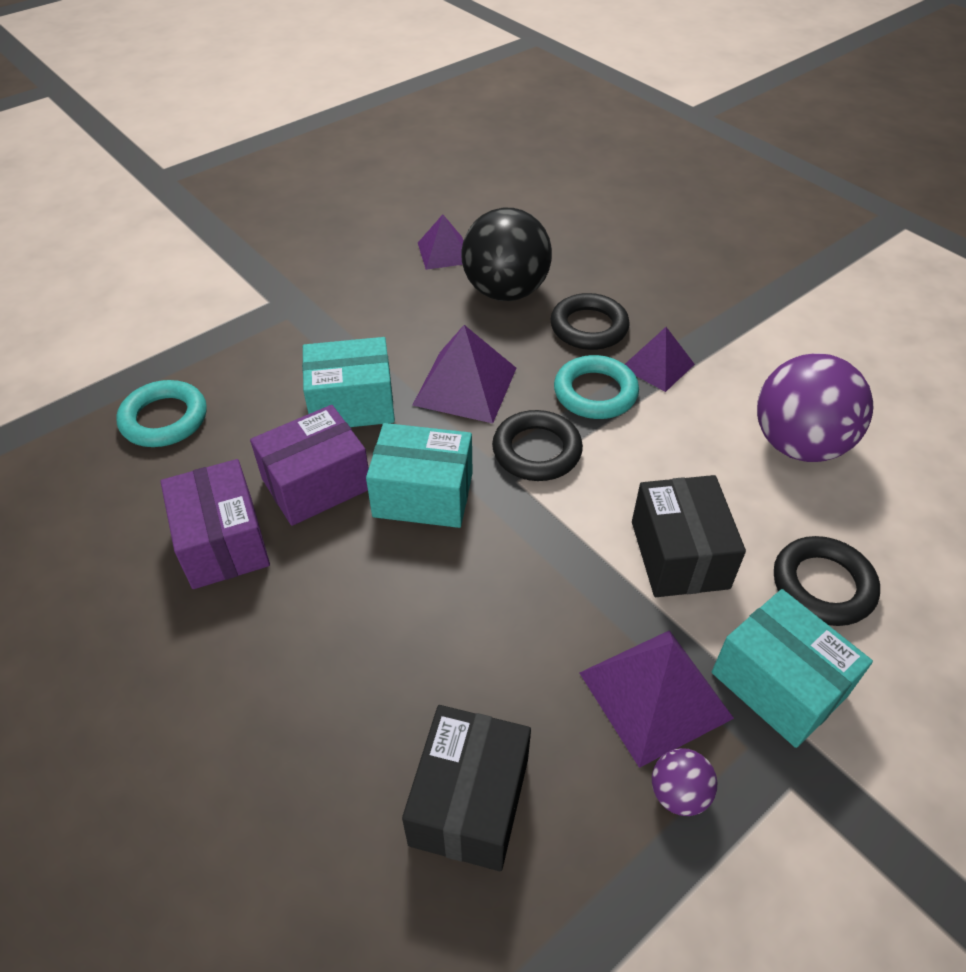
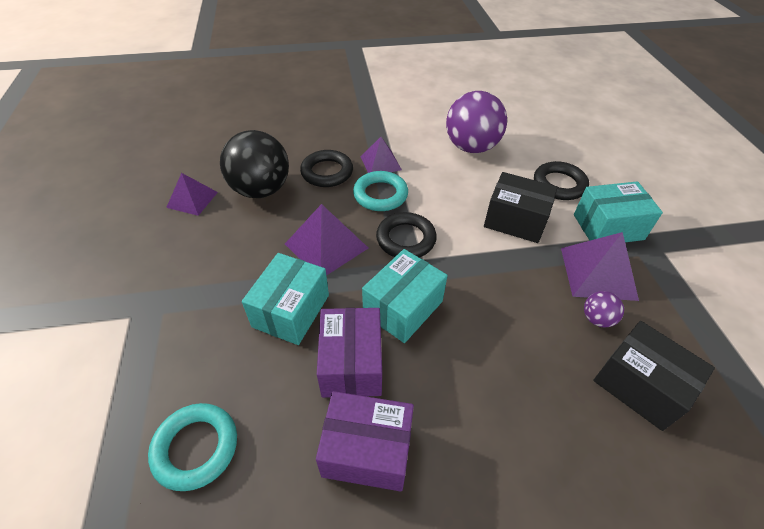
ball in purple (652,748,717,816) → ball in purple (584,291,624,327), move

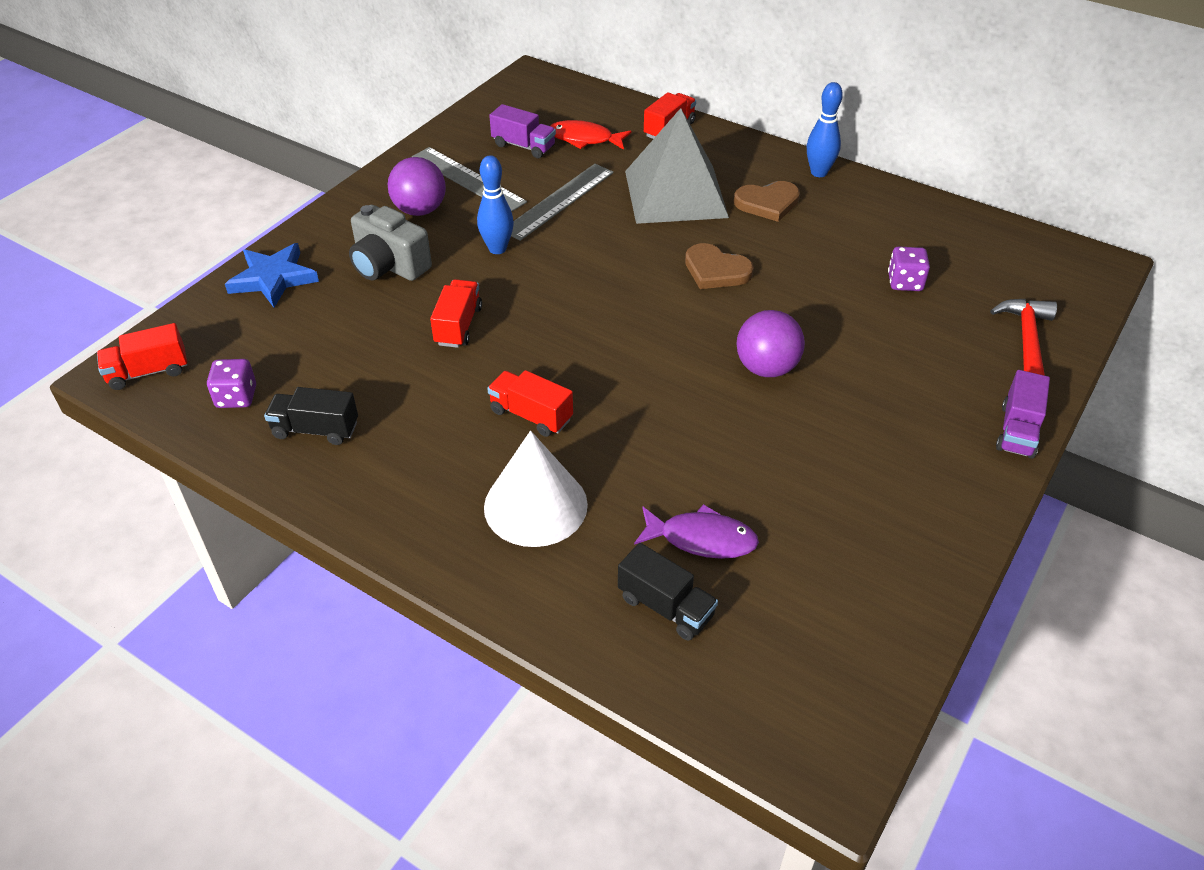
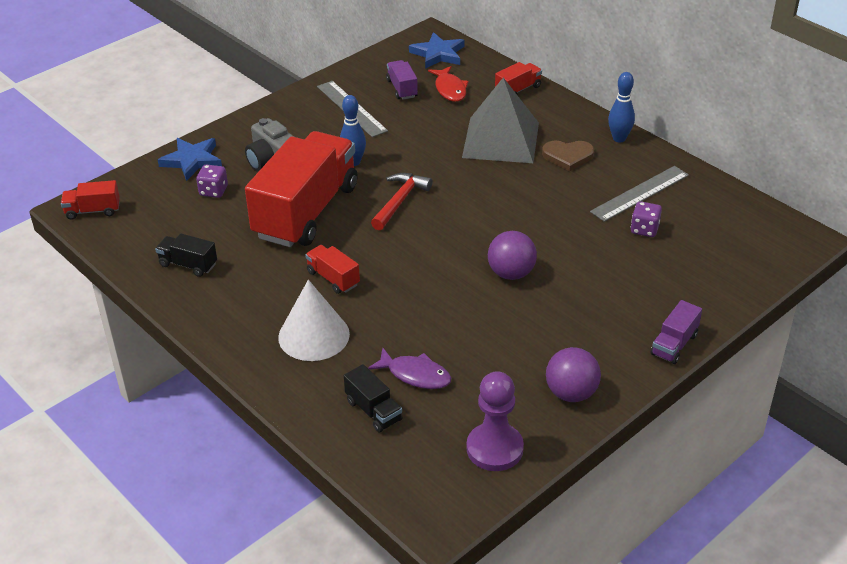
dice in purple (207,359,256,408) → dice in purple (196,165,228,198), move
truck in red (430,279,482,348) → truck in red (245,131,358,247), x2.44
hammer in red (990,299,1057,376) → hammer in red (371,173,433,230), move
truck in purple (489,104,556,159) → truck in purple (386,60,418,100), 150 degrees counterclockwise
- → star in blue (409,32,464,69)
fish in red (550,120,632,150) → fish in red (428,66,469,102), 135 degrees counterclockwise
- → pawn in purple (466,371,524,471)
ball in purple (388,157,446,216) → ball in purple (546,347,601,402), move
ruler in grey (511,164,614,241) → ruler in grey (590,166,689,222), move
heart in brown (685,243,754,289) → -

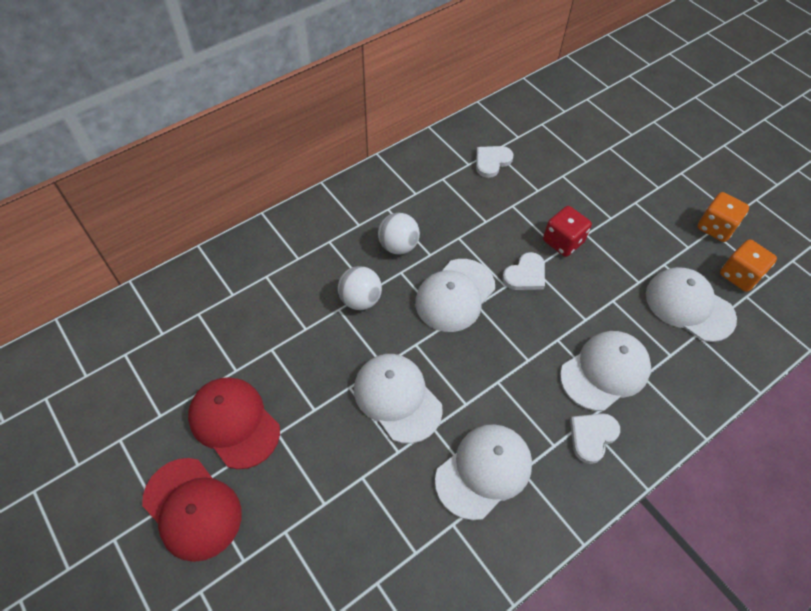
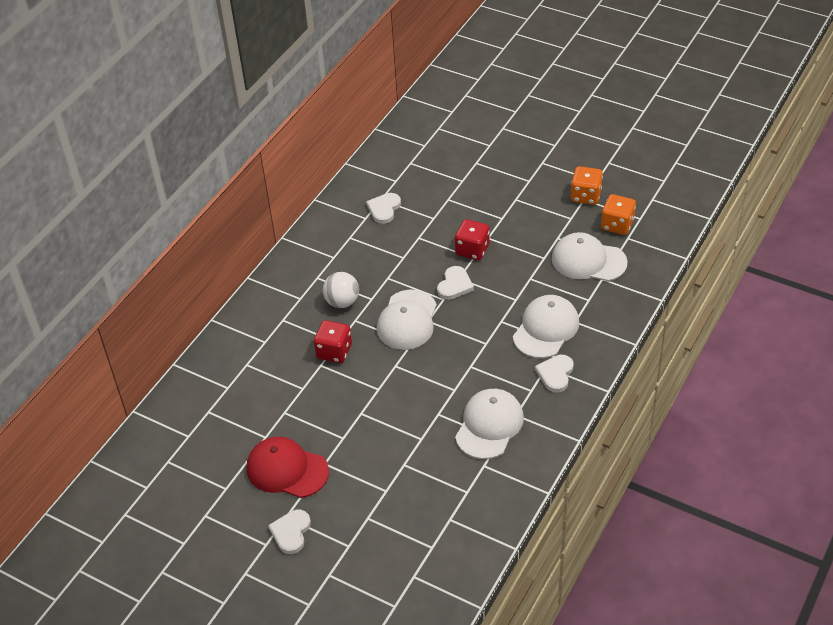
cap in red (142,458,242,562) → heart in white (268,510,311,554)
ball in white (338,266,382,310) → dice in red (314,320,352,363)
cap in white (354,354,443,444) → -

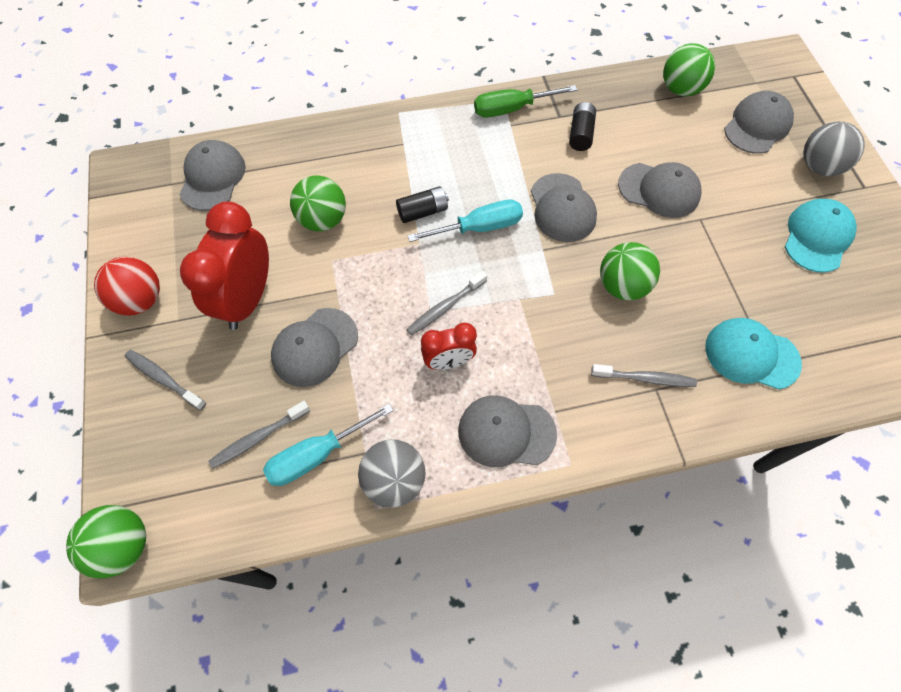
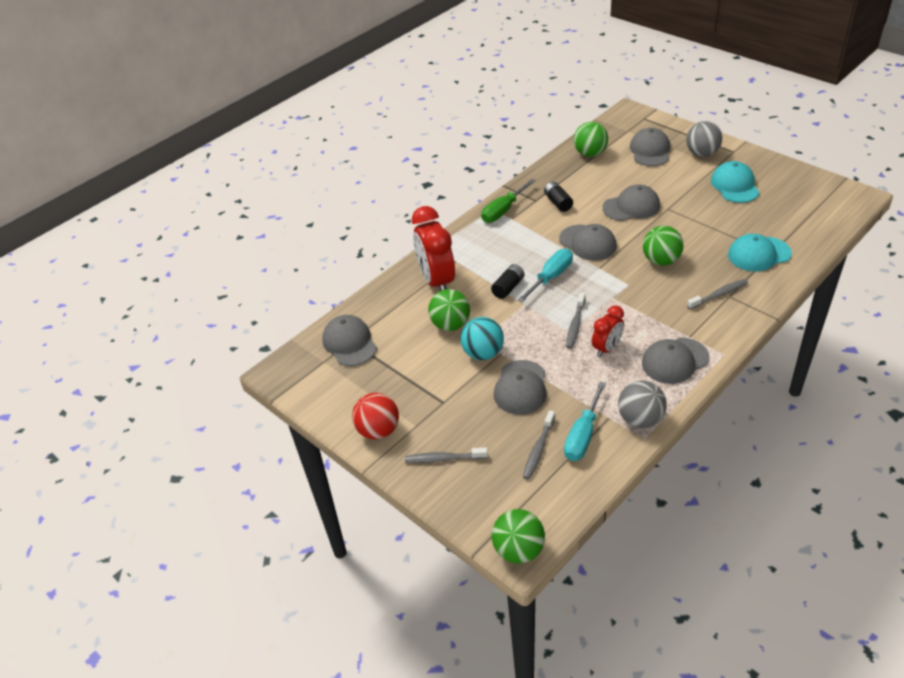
clock in red (180,201,269,330) → clock in red (412,206,455,291), move
- → ball in turquoise (460,317,504,360)

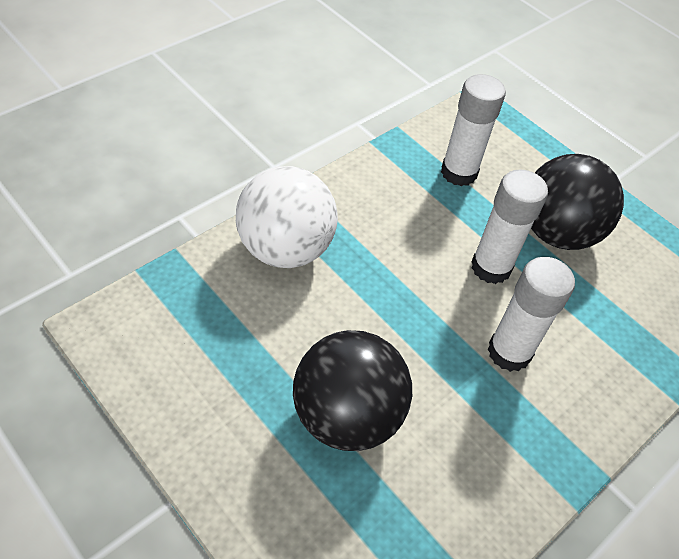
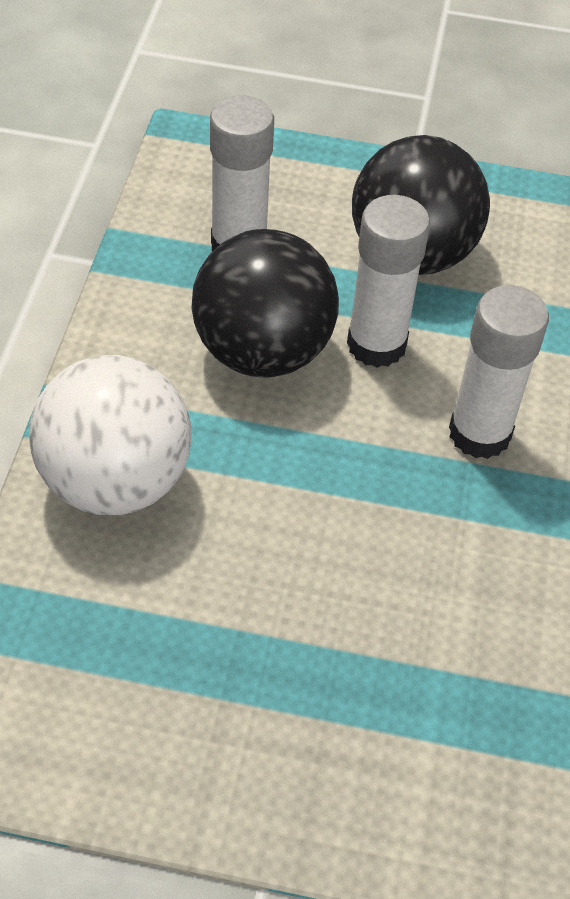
ball in black (293,330,412,451) → ball in black (191,229,339,377), move

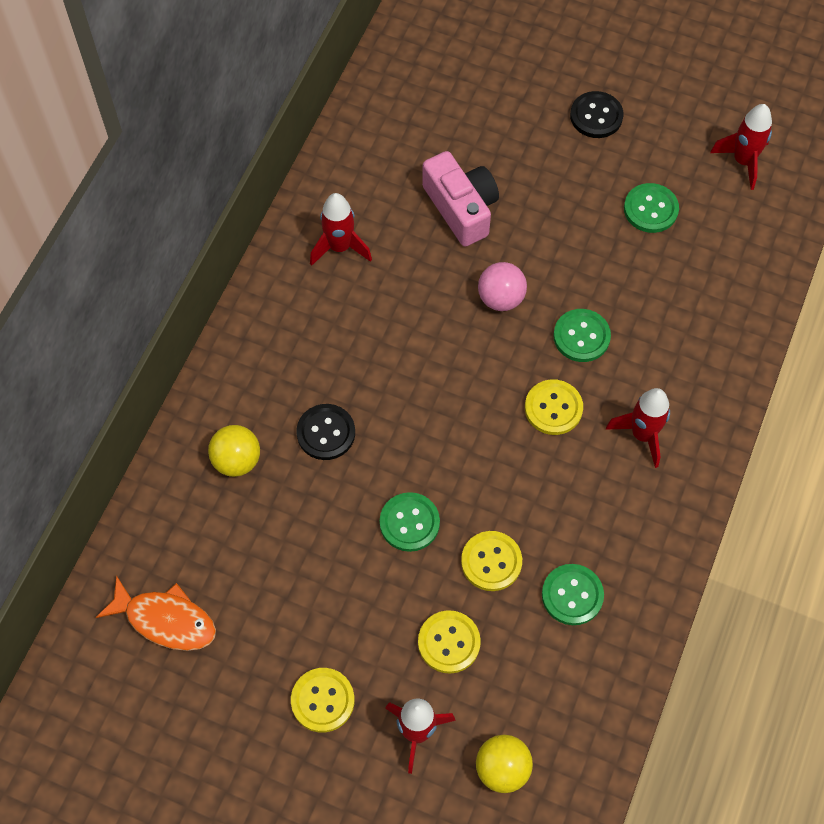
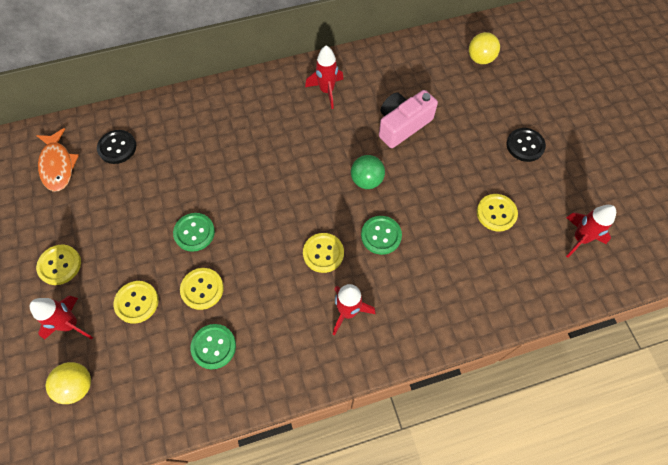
button in black (297,404,355,460) → button in black (97,130,136,164), move
ball in pink (478,262,527,311) → ball in green (351,155,385,189)
camera in pink (422,151,499,247) → camera in pink (379,90,438,148), 150 degrees counterclockwise
ball in yellow (208,425,260,477) → ball in yellow (469,32,500,64), move
button in green (624,183,679,233) → button in yellow (477,194,518,231)

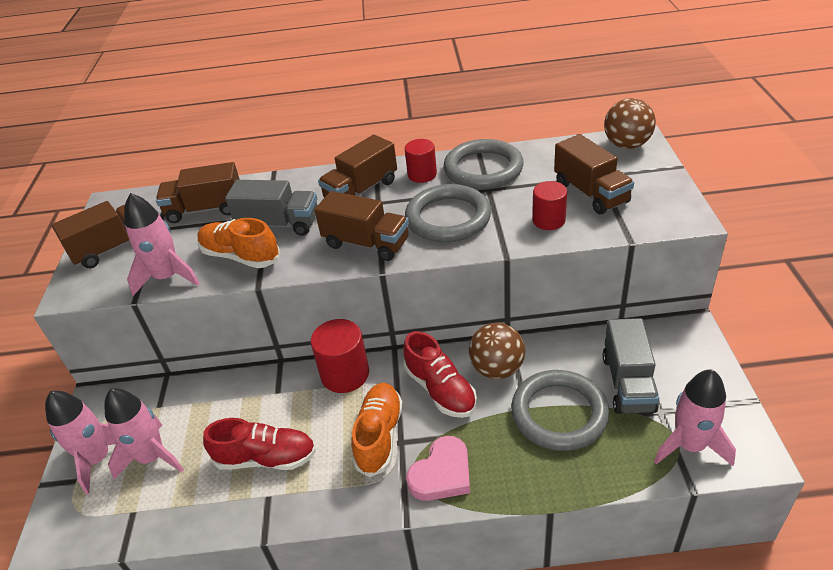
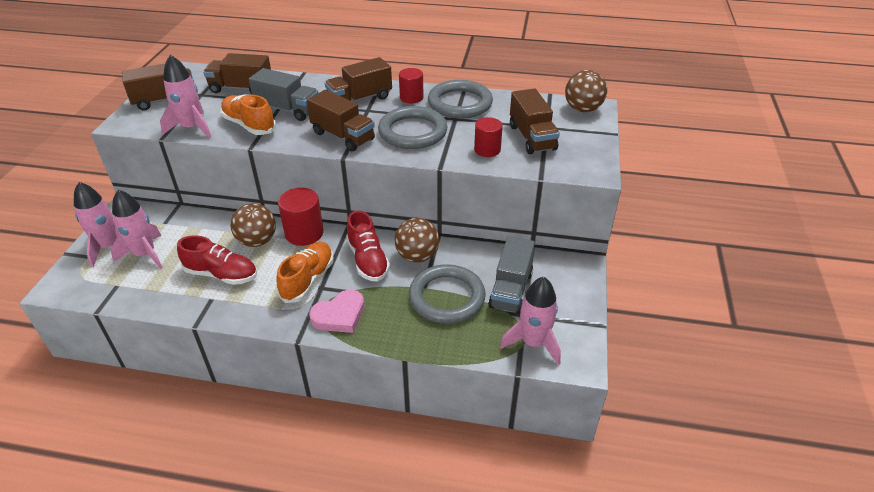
- → ball in brown (230,203,276,247)

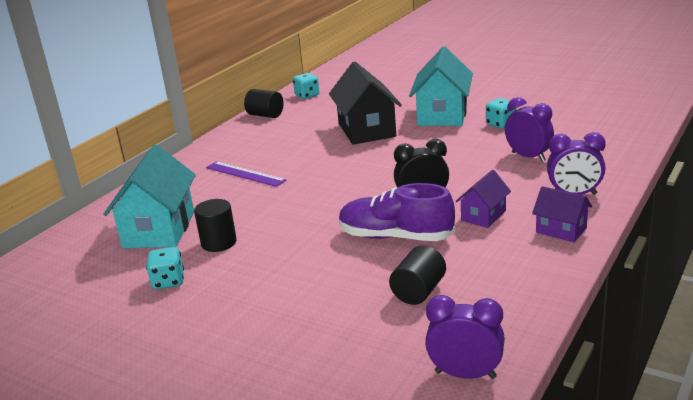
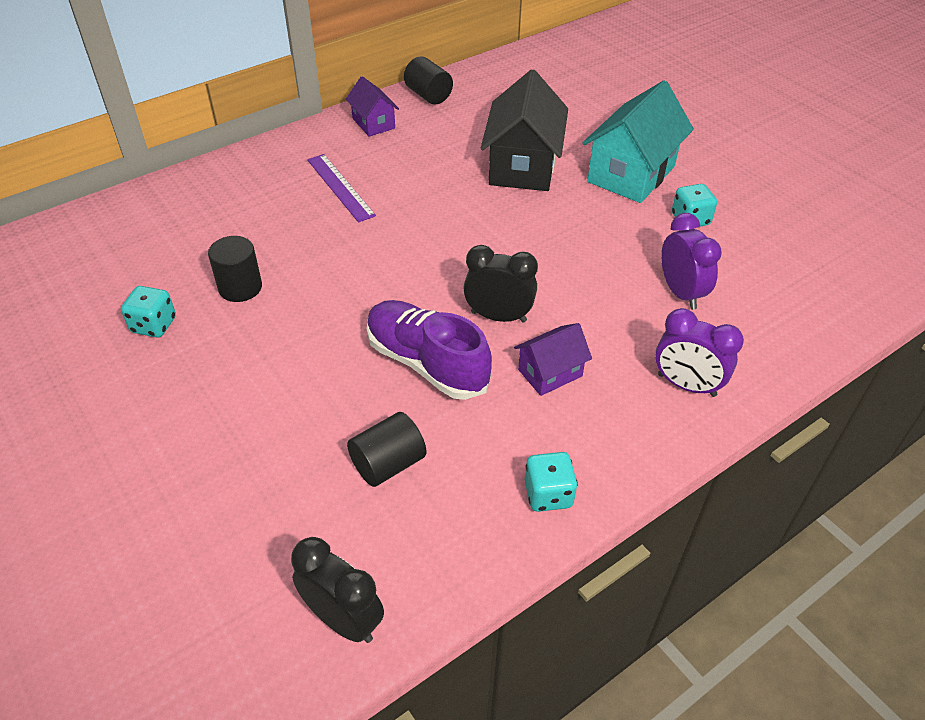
clock in purple (425,295,505,379) → clock in black (291,537,384,643)
house in purple (532,186,592,242) → house in purple (346,76,399,137), move
dice in turquoise (293,73,319,99) → dice in turquoise (525,452,578,512), move
house in turquoise (103,145,196,249) → -

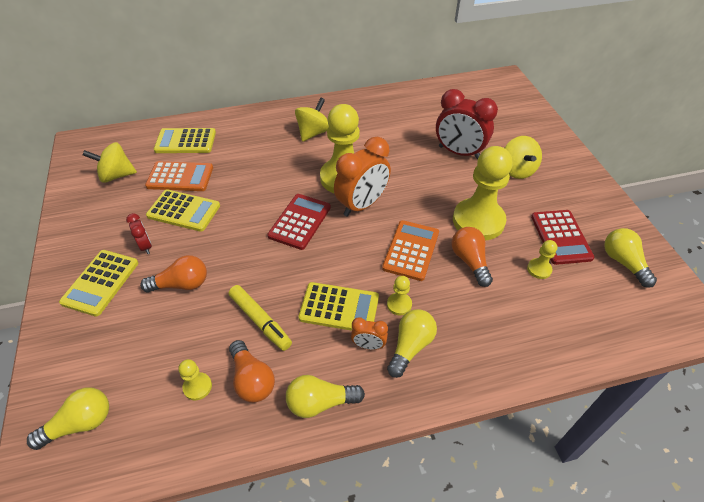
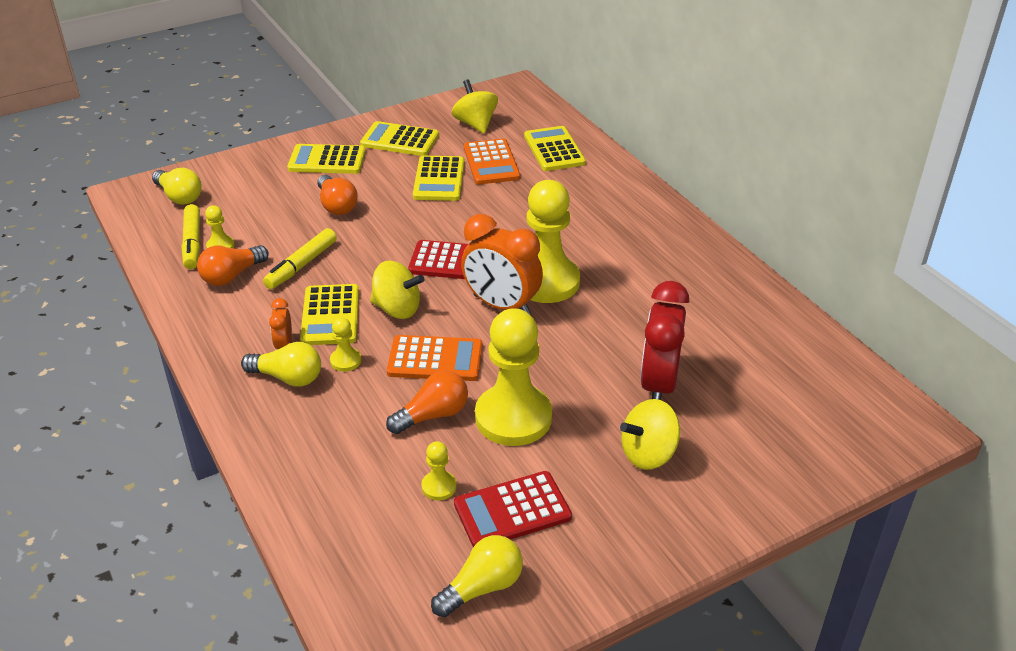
- → marker in yellow (181,204,200,269)
- → calculator in yellow (360,121,439,156)
spinning top in yellow (295,98,329,142) → spinning top in yellow (370,260,424,319), move
clock in red (126,213,152,254) → -
light bulb in yellow (286,375,365,418) → -

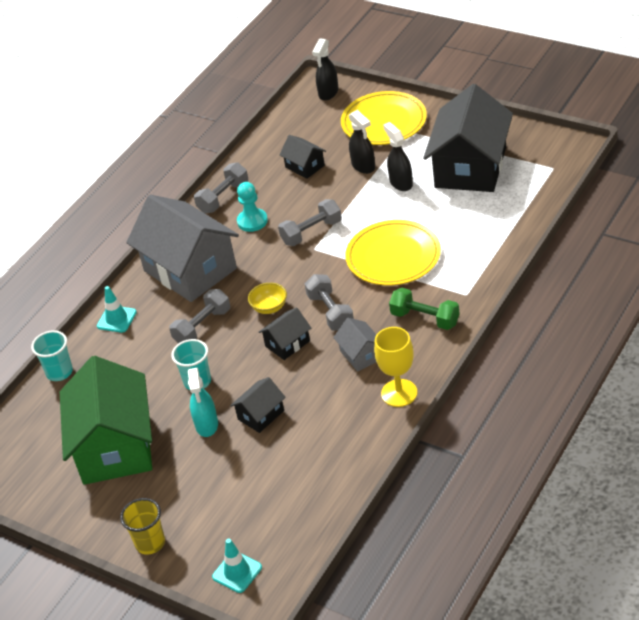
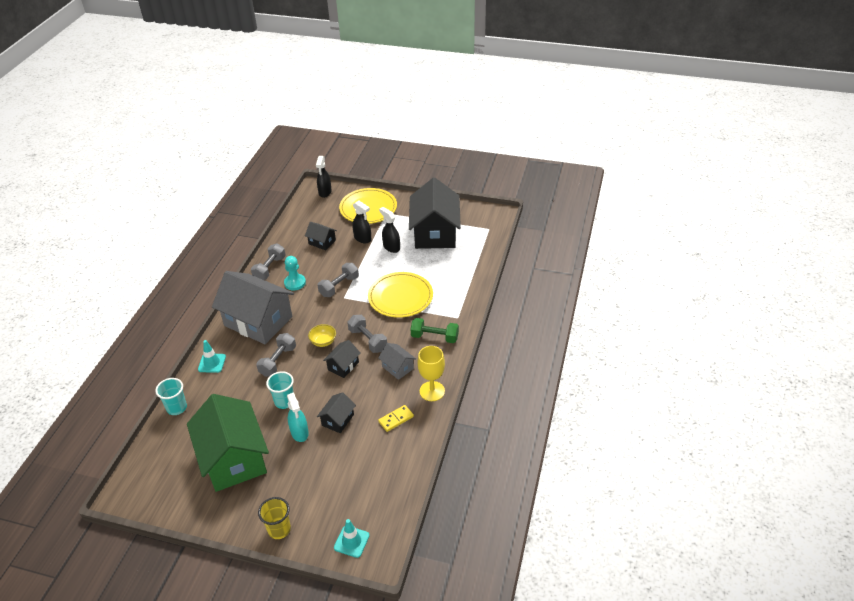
- → domino in yellow (378,405,414,432)

